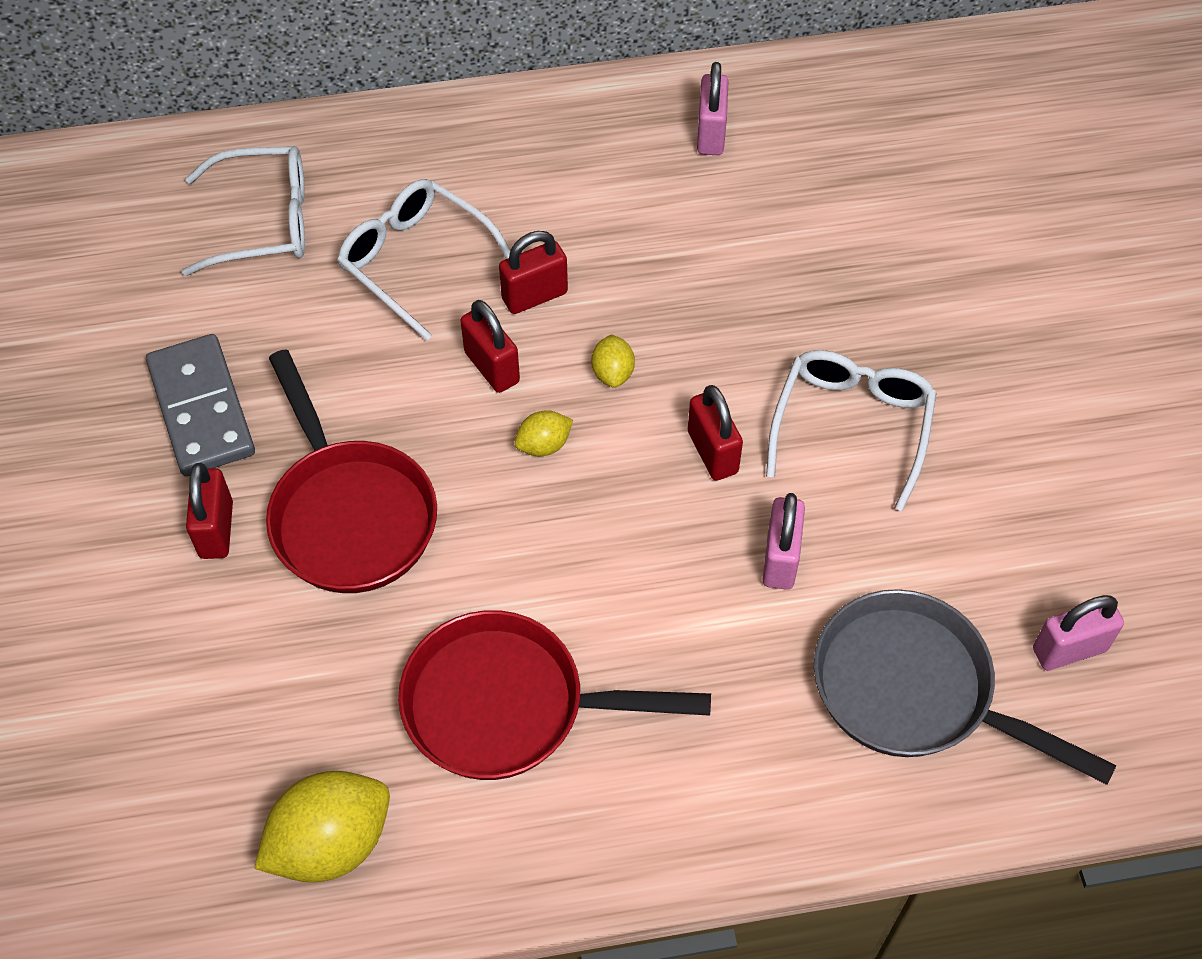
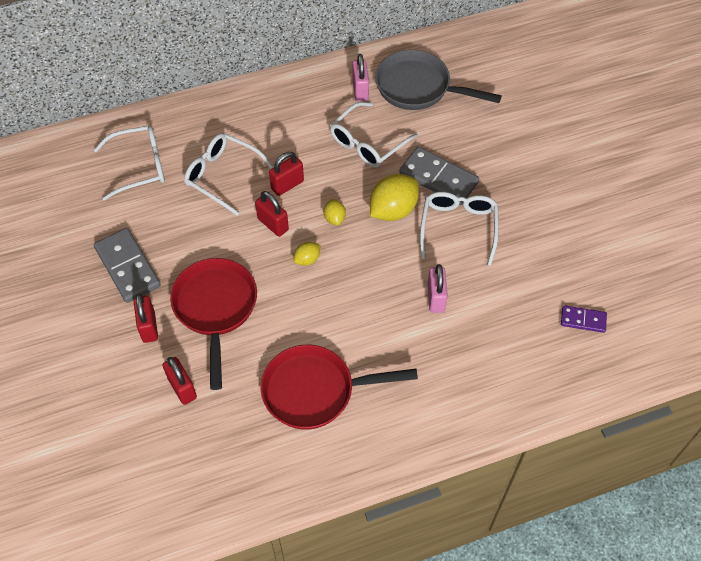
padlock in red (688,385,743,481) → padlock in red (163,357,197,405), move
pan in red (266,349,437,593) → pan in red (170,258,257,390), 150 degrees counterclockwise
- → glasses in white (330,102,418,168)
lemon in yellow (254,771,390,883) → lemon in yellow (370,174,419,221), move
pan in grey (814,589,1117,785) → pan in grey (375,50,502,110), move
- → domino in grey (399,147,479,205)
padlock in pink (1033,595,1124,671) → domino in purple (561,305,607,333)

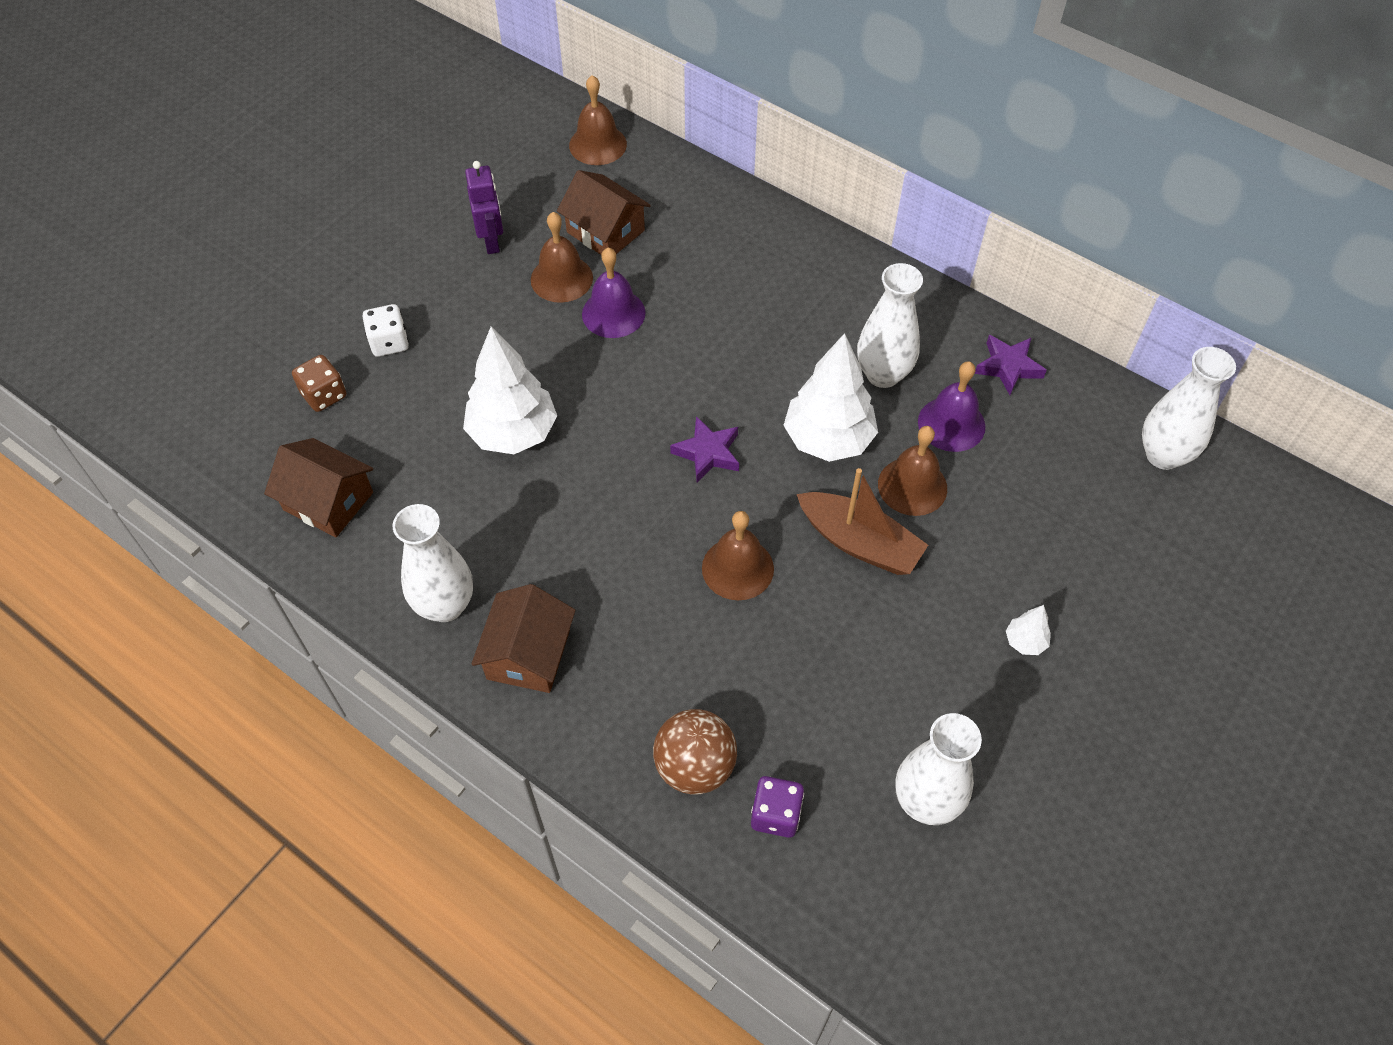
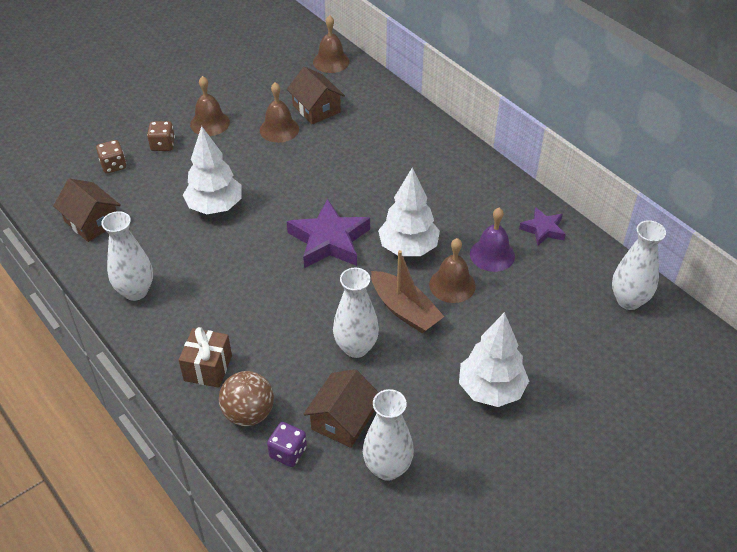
dice in white (362,304,409,357) → dice in brown (147,121,175,151)
- → gift in brown (179,327,232,388)
bell in brown (702,511,774,601) → bell in brown (190,76,230,136), move
star in purple (670,416,739,482) → star in purple (287,199,370,268), x1.80
house in brown (471,584,575,693) → house in brown (304,369,379,448), move
vase in white (857,263,923,388) → vase in white (333,268,379,358), move
tree in white (1006,605,1051,655) → tree in white (459,312,529,407), x2.29
robot in purple (465,161,503,254) → -
bell in purple (582,247,645,338) → -

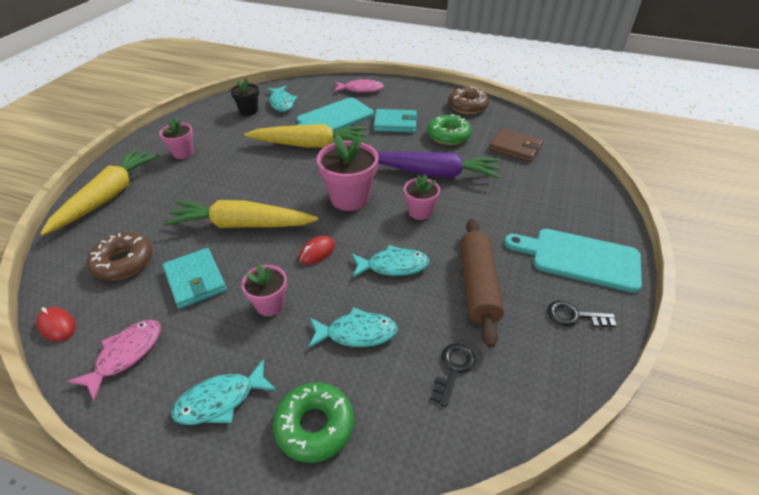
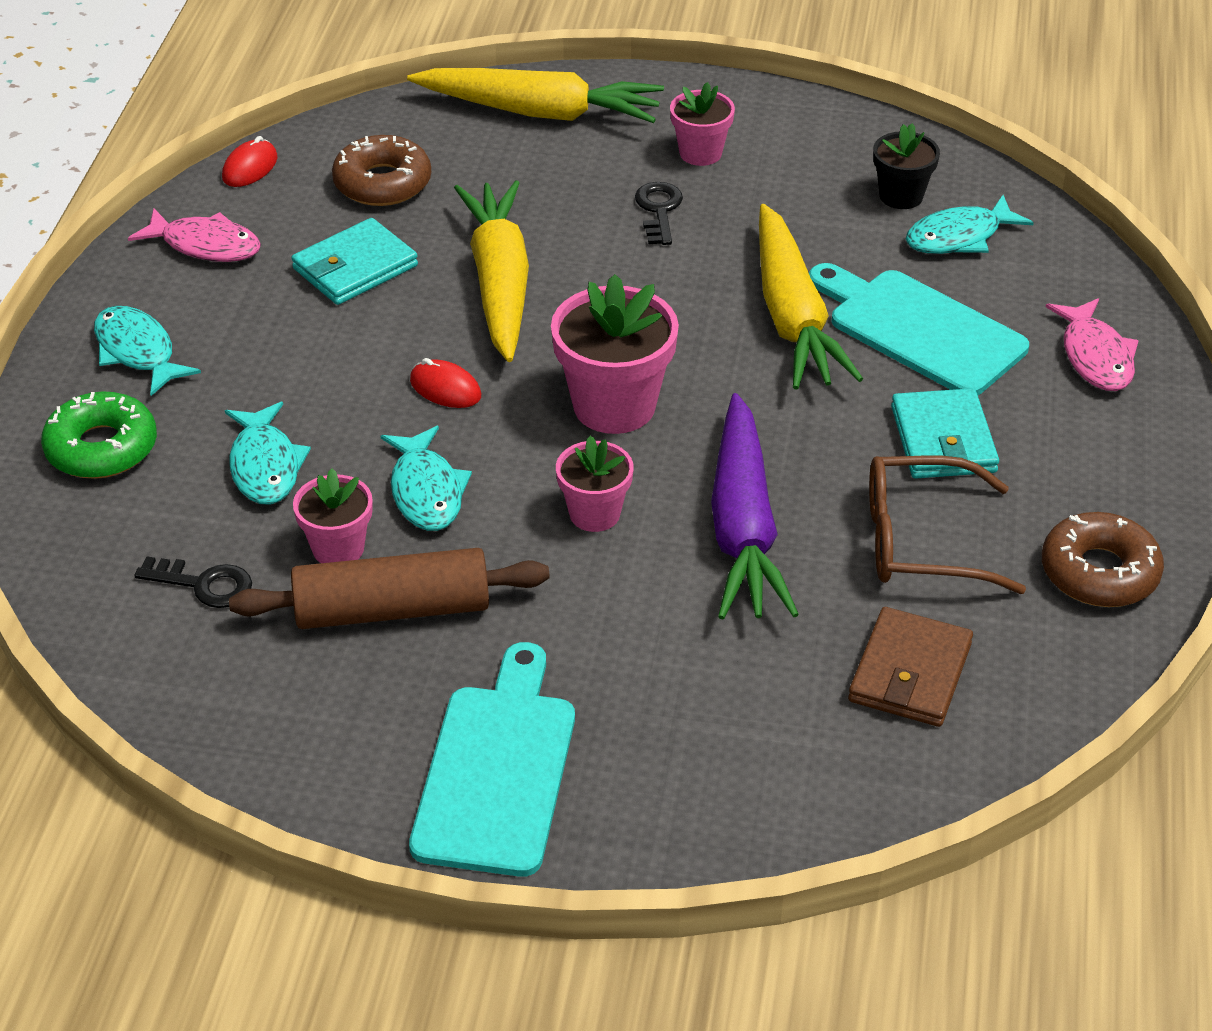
flower pot in pink (241,263,287,316) → flower pot in pink (293,468,373,563), move
key in black (547,301,616,327) → key in black (635,182,683,245), move
donut in green (427,114,472,145) → glasses in brown (869,456,1026,594)

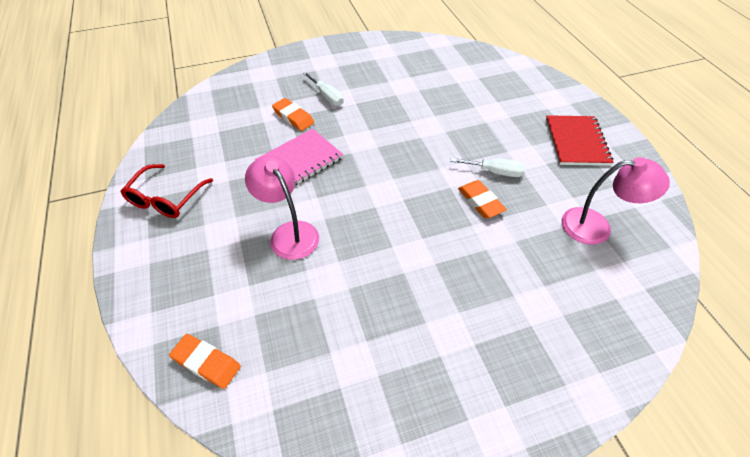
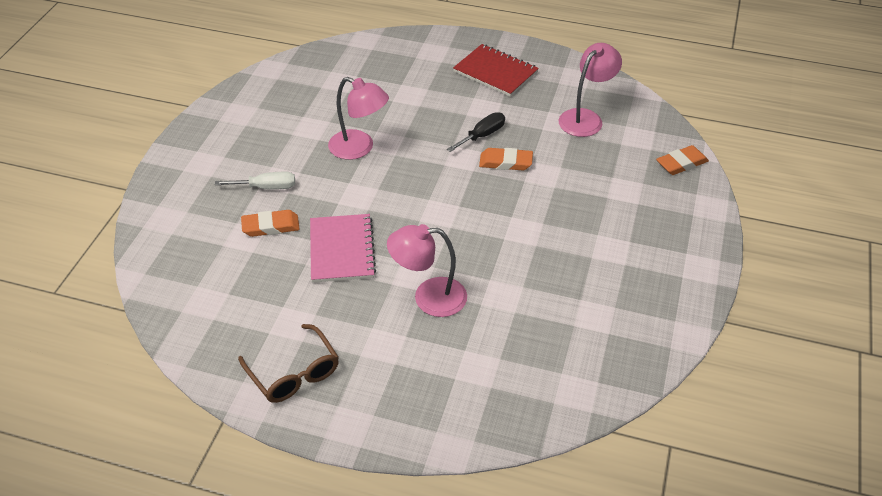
glasses in red (120,164,213,218) → glasses in brown (238,324,339,403)
- → lamp in pink (328,77,389,160)
screwdriver in white (450,158,526,177) → screwdriver in black (447,112,505,152)
eraser in orange (169,334,241,389) → eraser in orange (656,145,709,175), move

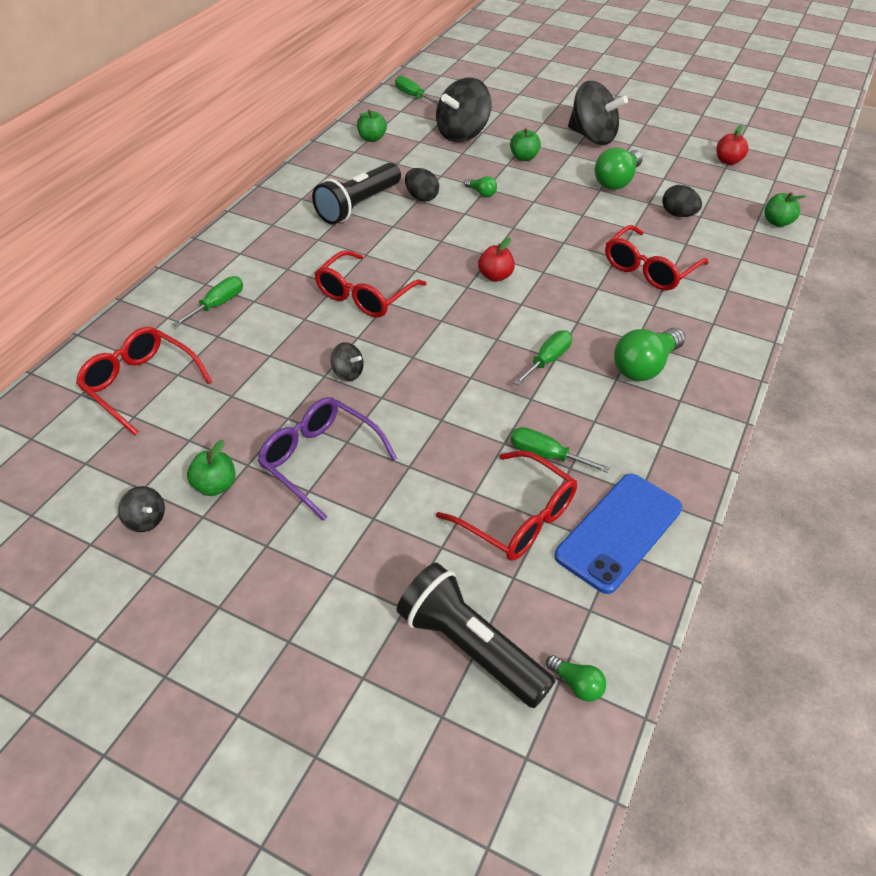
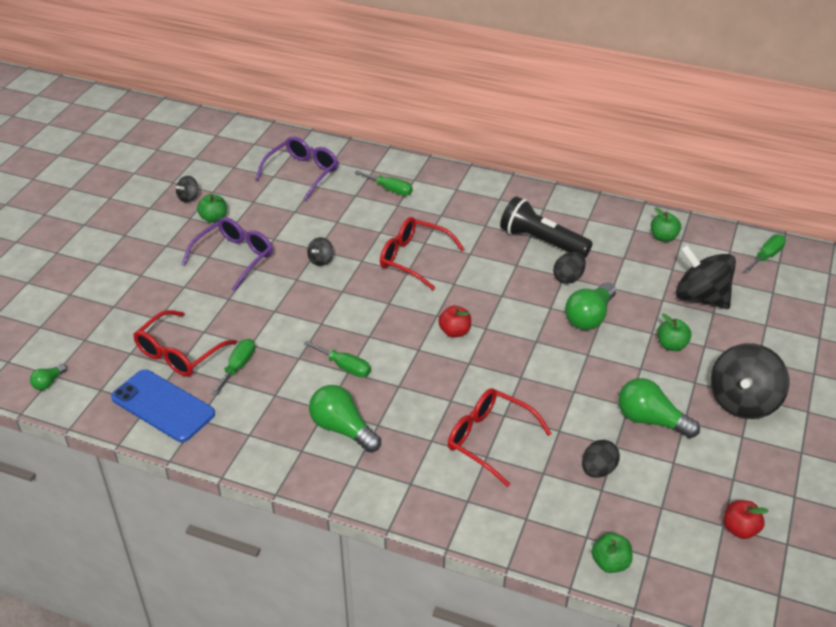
glasses in red (76,327,212,435) → glasses in purple (255,136,338,200)
light bulb in green (464,176,497,197) → light bulb in green (565,282,616,330), x2.02
flashlight in black (397,562,555,708) → -

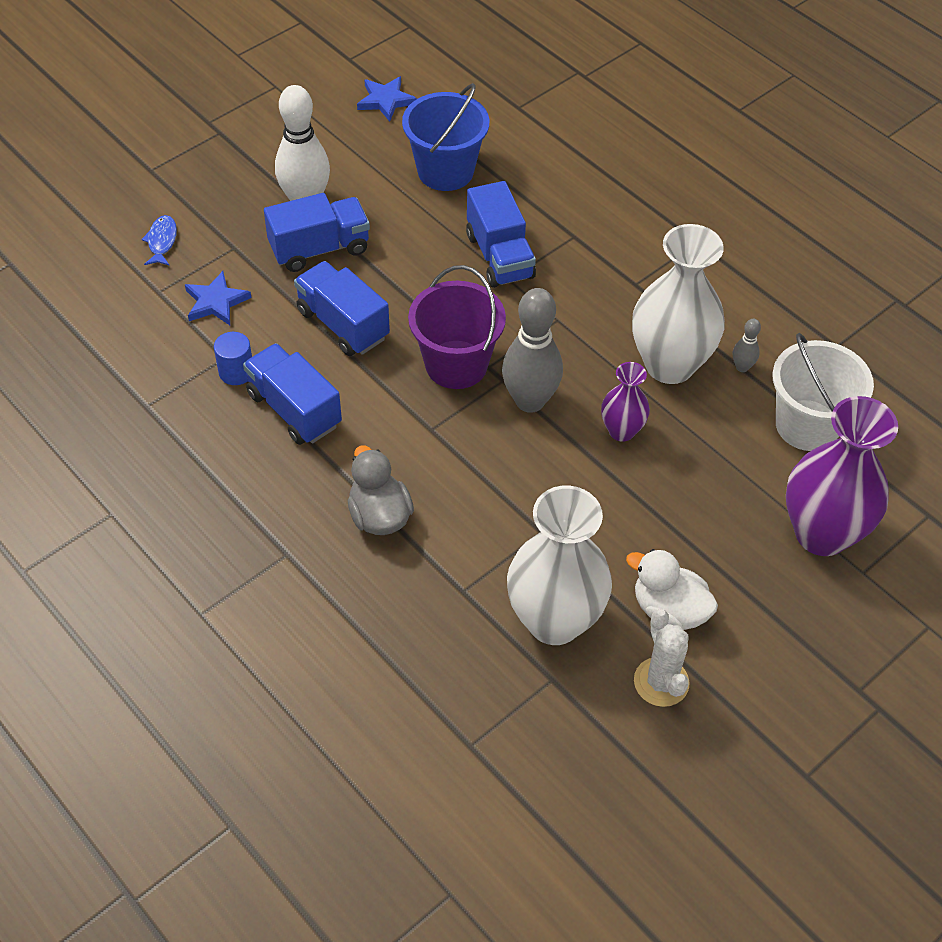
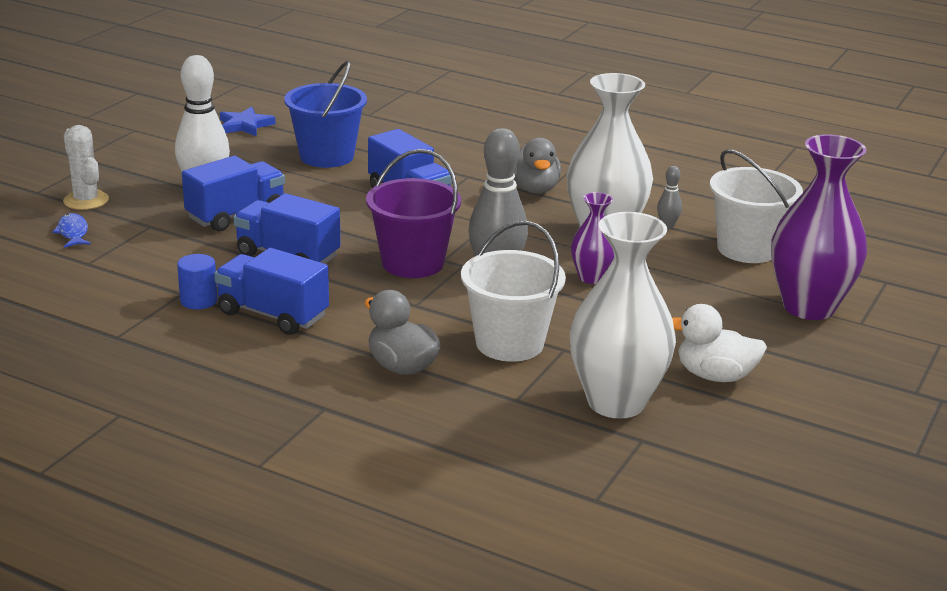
cactus in white (634,609,689,707) → cactus in white (63,125,109,210), move
- → bucket in white (461,221,566,362)
- → duck in grey (513,137,561,194)
star in blue (185,271,251,325) → -

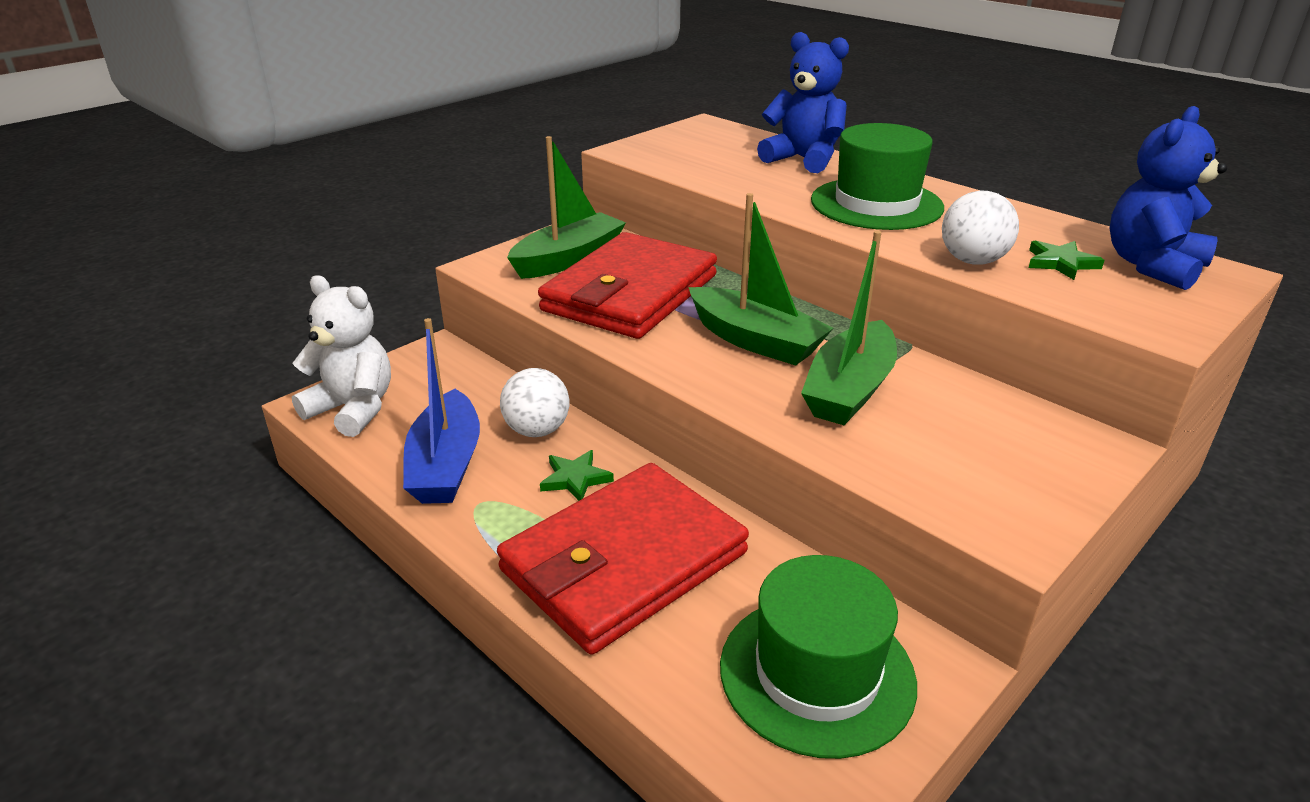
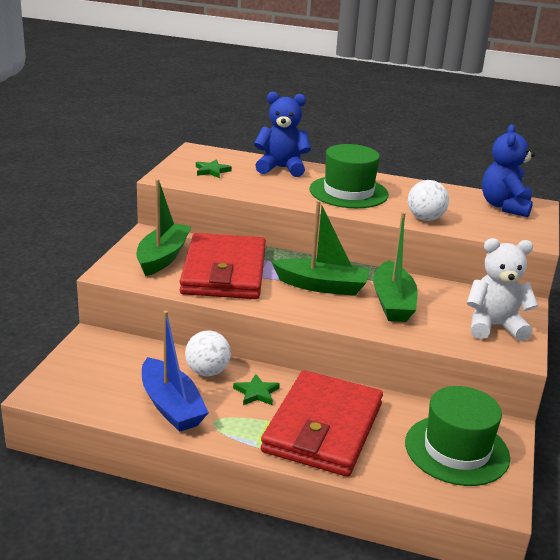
star in green (1028,240,1104,280) → star in green (196,159,232,178), move
teddy bear in white (292,275,391,437) → teddy bear in white (467,238,538,341), move

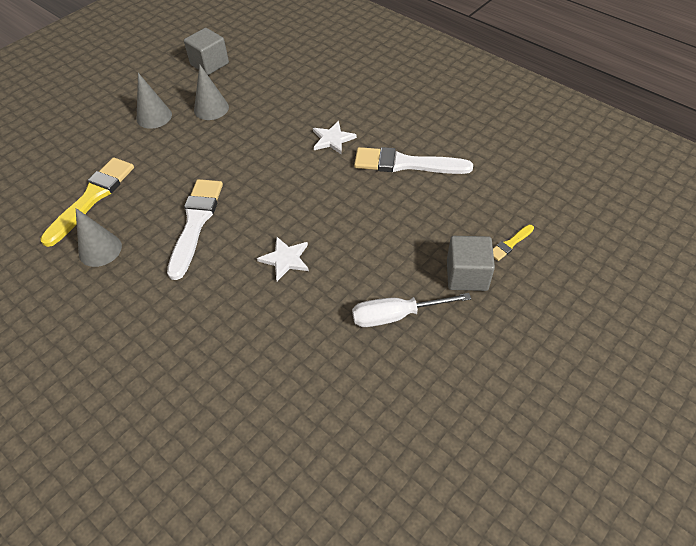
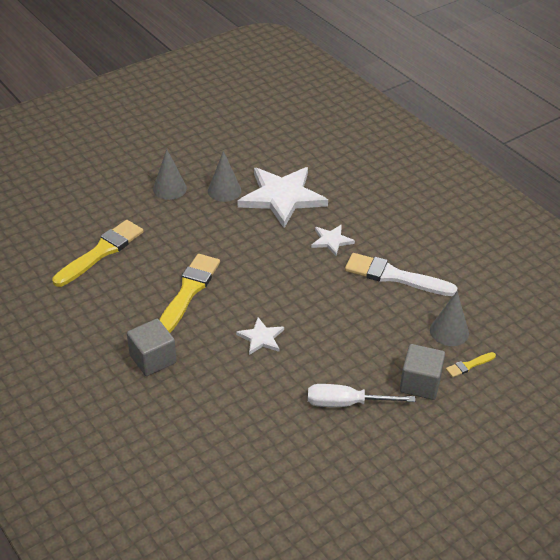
cube in grey (184,28,229,75) → cube in grey (127,319,176,376), move
brush in white (167,179,223,280) → brush in yellow (159,254,220,333)
- → star in white (238,167,328,228)
cone in grey (76,208,122,267) → cone in grey (430,291,469,346), move

